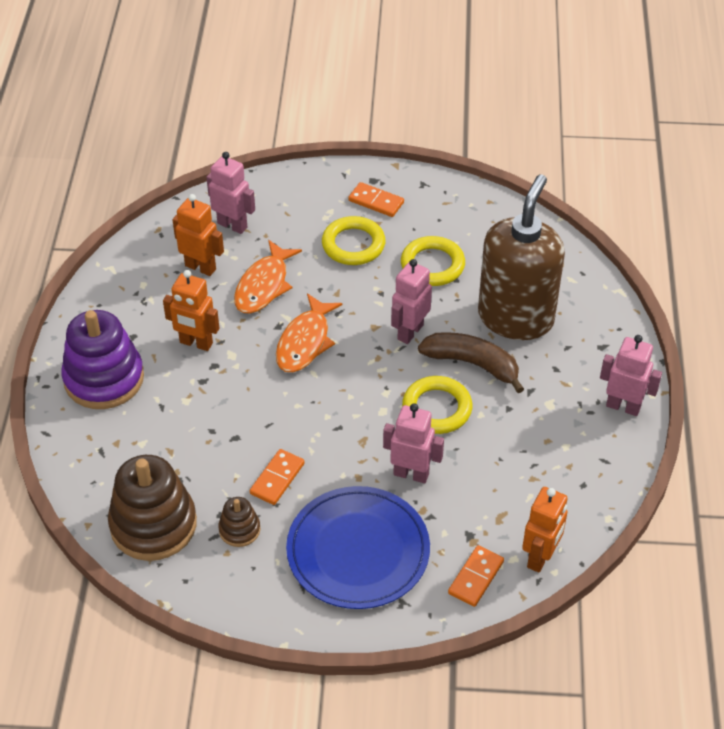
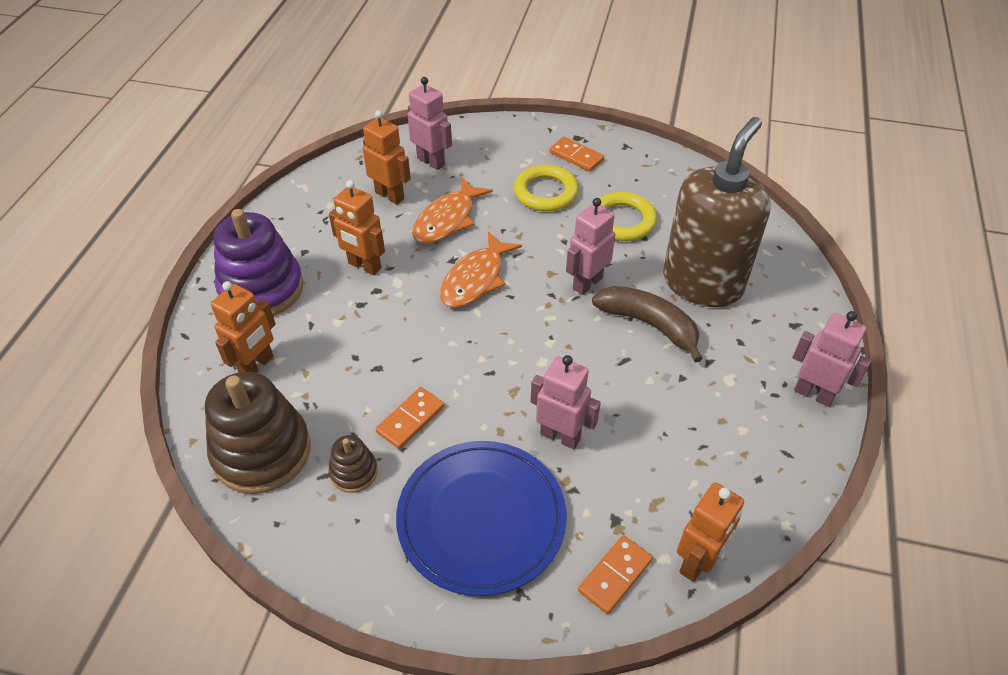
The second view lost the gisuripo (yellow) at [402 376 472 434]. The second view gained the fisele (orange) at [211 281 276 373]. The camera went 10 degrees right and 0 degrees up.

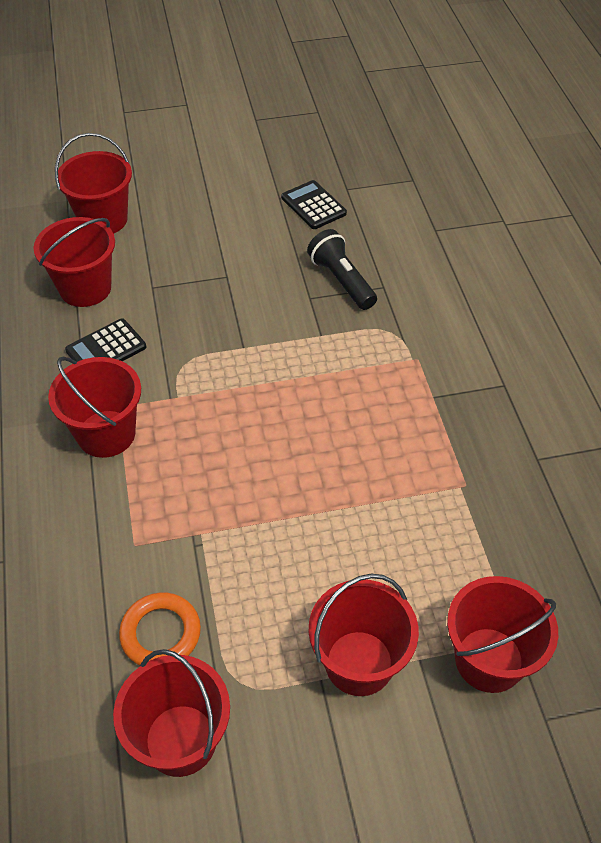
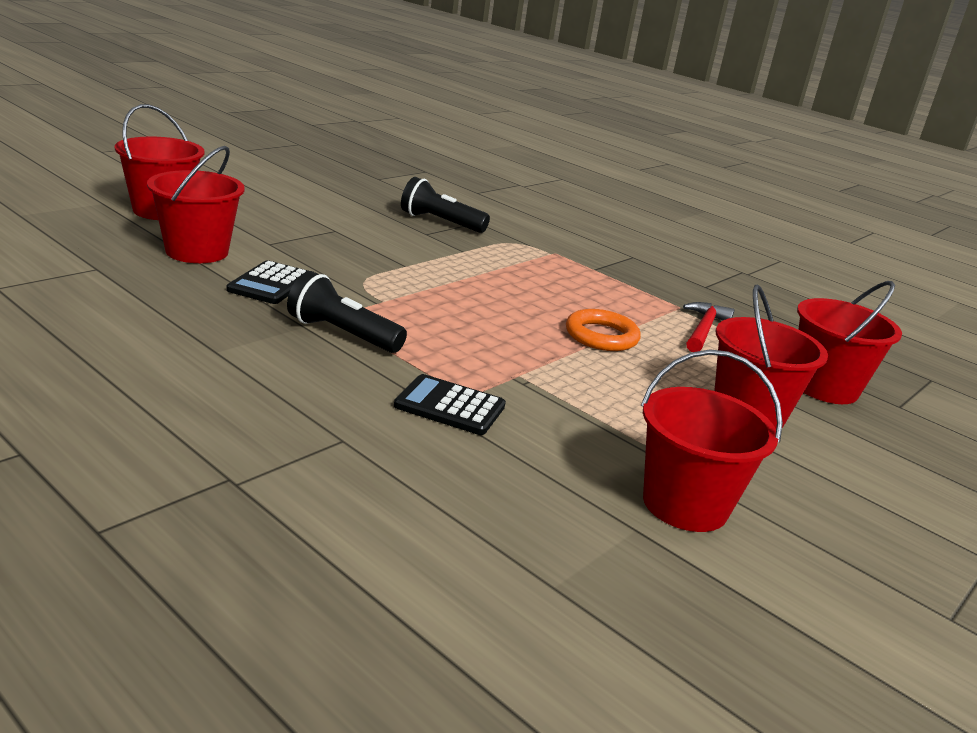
The second view gained the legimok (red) at [683 302 735 352]. The gisuripo (orange) ended up elsewhere, having gone from [119 592 201 665] to [566 309 641 351]. The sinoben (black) ended up elsewhere, having gone from [281 180 347 229] to [394 374 506 435]. Where the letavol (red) stood at [48 357 141 458], the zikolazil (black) came to stand at [287 271 407 353]. The camera went 40 degrees left and 25 degrees down.

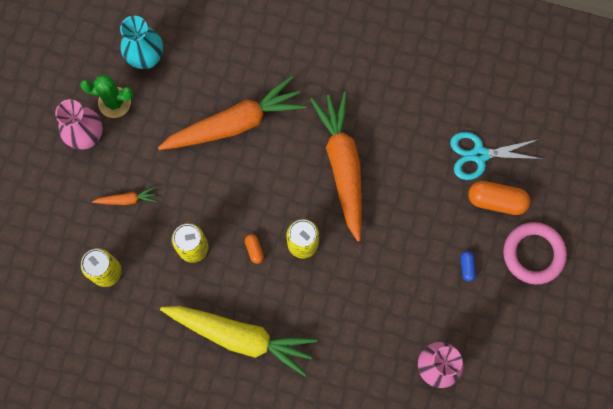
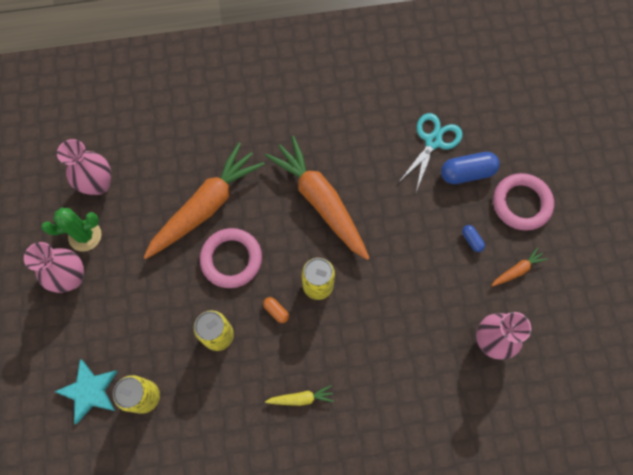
The second view gained the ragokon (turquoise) at [55 359 118 424]. The second view gained the gisuripo (pink) at [200 228 262 288]. The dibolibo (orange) ended up elsewhere, having gone from [92 187 157 205] to [491 247 548 287]. What was the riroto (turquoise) at [120 16 163 69] turned into the riroto (pink) at [57 139 111 195]. What was the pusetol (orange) at [468 181 530 215] turned into the pusetol (blue) at [441 152 500 184]. The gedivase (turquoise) at [450 132 542 180] ended up facing another way, 150 degrees clockwise from before. The size of the dibolibo (yellow) at [160 306 317 377] changed by a factor of 0.42. The camera went 25 degrees left and 5 degrees down.

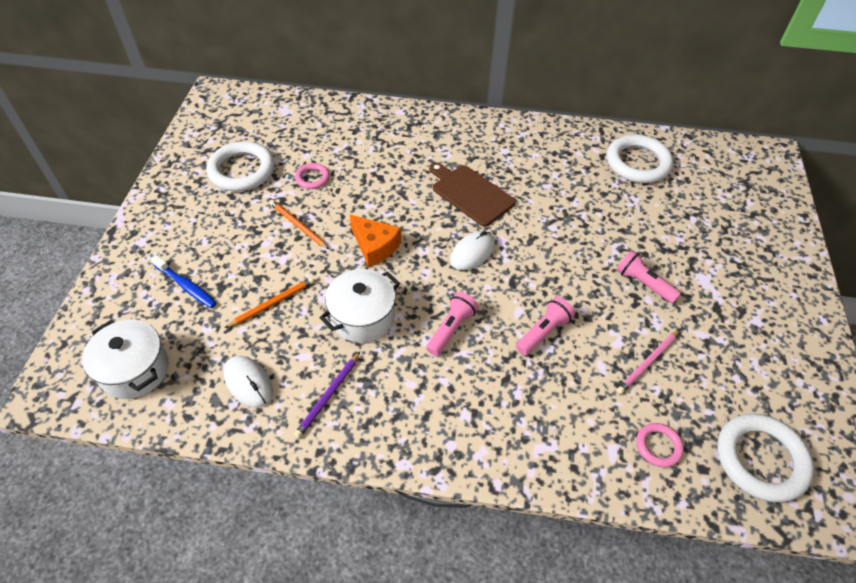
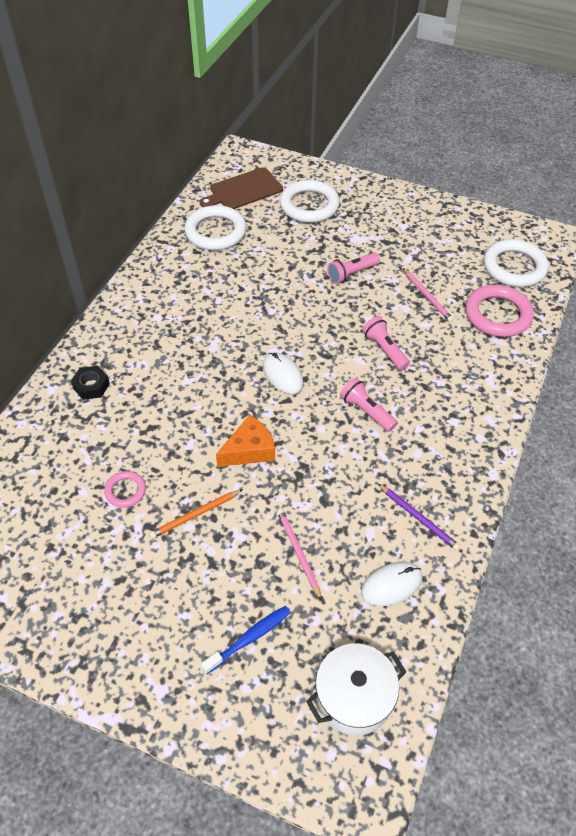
The second view lost the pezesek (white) at [320 269 400 343]. The second view gained the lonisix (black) at [71 366 110 400]. The gisuripo (white) ended up elsewhere, having gone from [206 141 275 191] to [280 180 340 223]. The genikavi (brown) ended up elsewhere, having gone from [429 162 516 227] to [200 167 283 209]. What was the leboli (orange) at [225 277 314 328] turned into the leboli (pink) at [277 509 322 600]. The size of the gisuripo (pink) at [636 423 684 467] changed by a factor of 1.94. The camera went 75 degrees left and 0 degrees up.

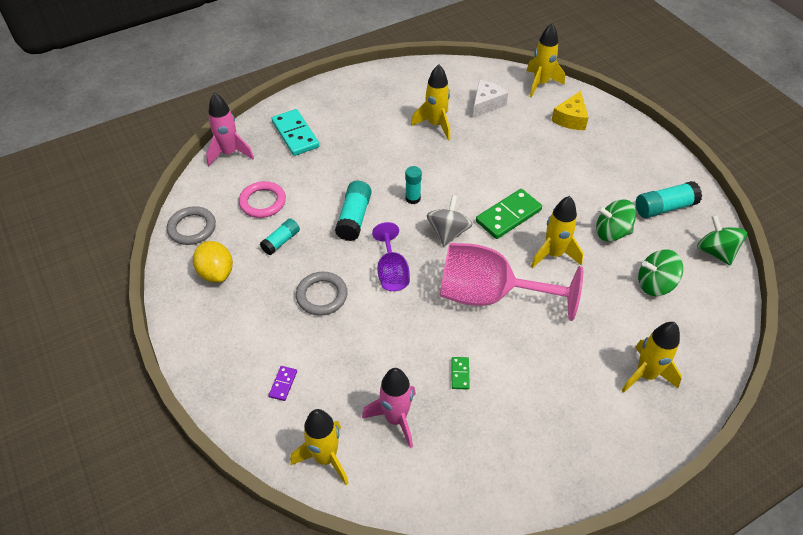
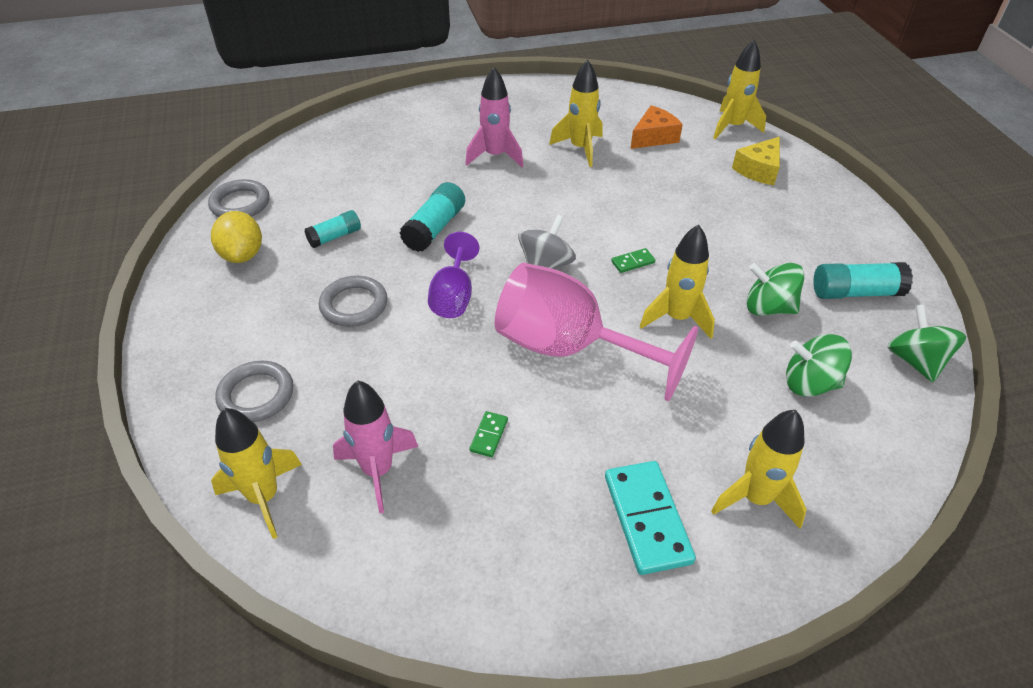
The second view lost the gisuripo (pink) at [239 181 286 218]. The second view lost the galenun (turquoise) at [405 166 422 204]. The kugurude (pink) ended up elsewhere, having gone from [206 93 254 166] to [465 67 523 167]. The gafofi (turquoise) ended up elsewhere, having gone from [272 109 320 156] to [605 461 696 575]. Where the gafofi (purple) stood at [269 366 297 401], the gisuripo (grey) came to stand at [215 361 294 422]. What was the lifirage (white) at [473 80 508 118] turned into the lifirage (orange) at [630 106 683 149]. The size of the gafofi (green) at [476 189 542 239] changed by a factor of 0.47. The camera went 15 degrees right and 5 degrees down.

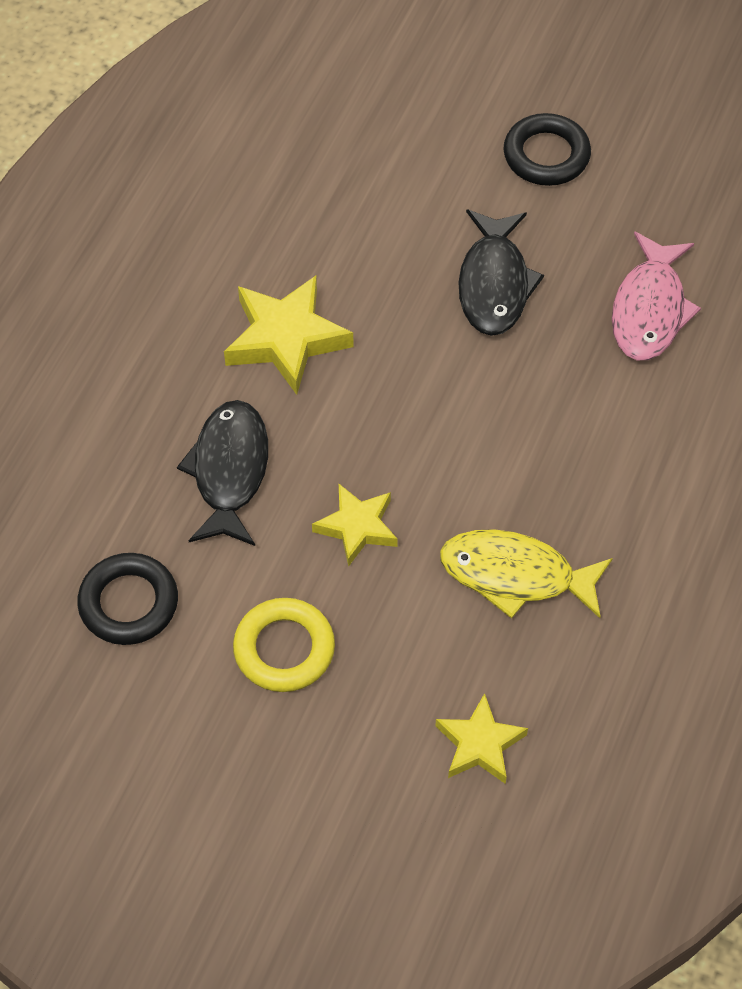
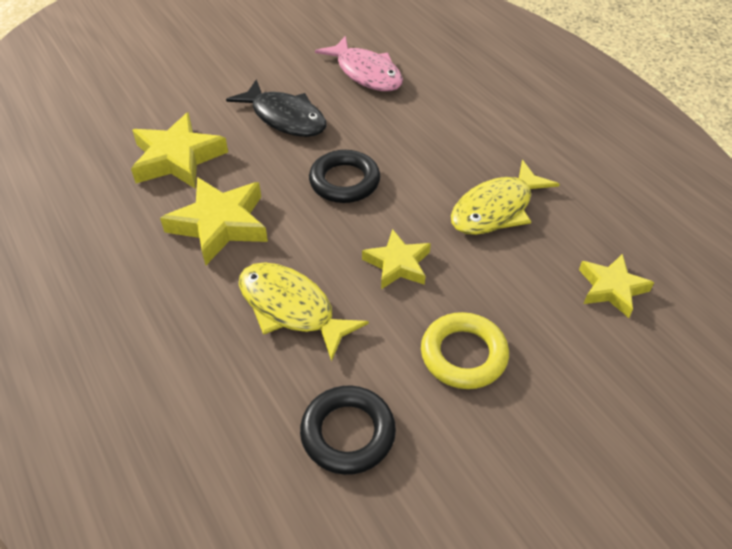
The second view gained the ragokon (yellow) at [131 112 228 188]. The gisuripo (black) ended up elsewhere, having gone from [504 113 591 186] to [309 150 380 203]. What was the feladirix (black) at [177 400 268 546] turned into the feladirix (yellow) at [239 262 369 362]. The camera went 55 degrees left and 10 degrees down.

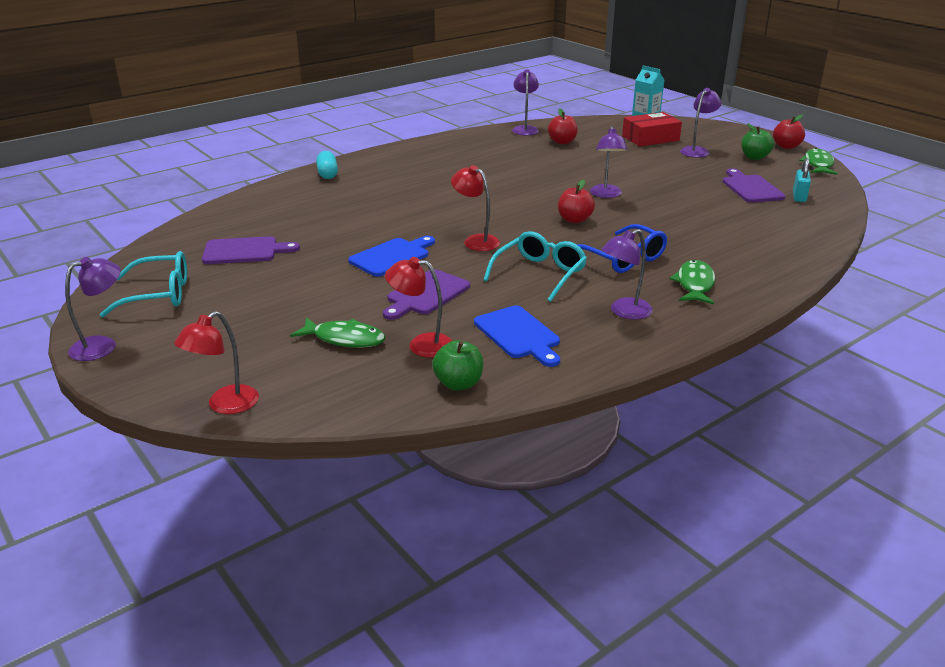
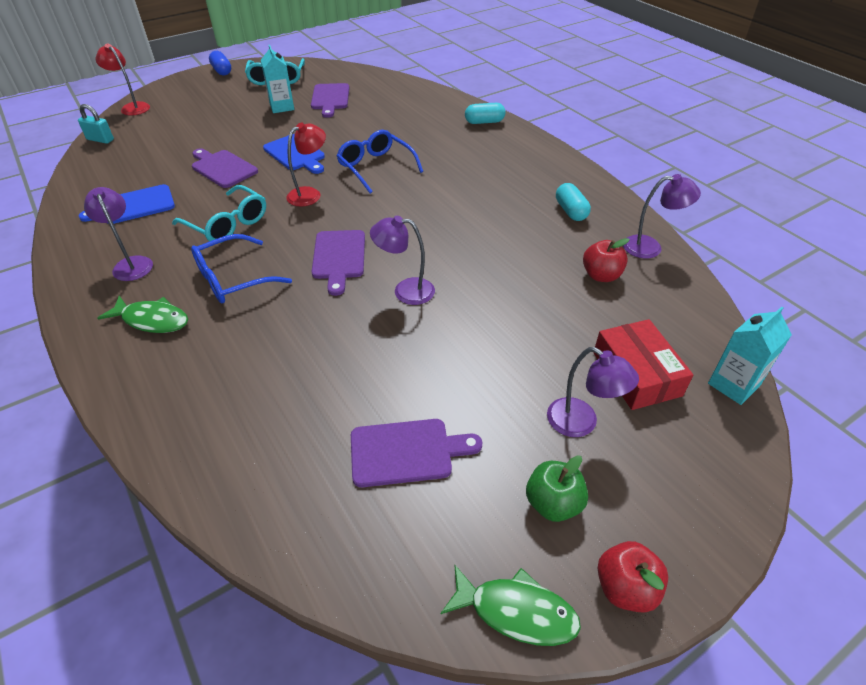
The second view lost the feladirix (green) at [290 317 385 348]. The second view lost the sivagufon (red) at [385 257 452 358]. The second view lost the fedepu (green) at [432 340 483 391]. The second view gained the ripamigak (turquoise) at [261 45 294 113]. The second view gained the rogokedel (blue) at [336 130 423 193]. The second view gained the pusetol (turquoise) at [556 183 591 221]. The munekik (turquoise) ended up elsewhere, having gone from [793 158 811 202] to [78 104 114 144]. Where the sivagufon (purple) stood at [65 257 121 361], the pusetol (blue) came to stand at [209 51 231 75]. Where the fedepu (red) stood at [558 179 595 223], the genikavi (purple) came to stand at [312 230 365 296]. The camera went 95 degrees right and 15 degrees up.

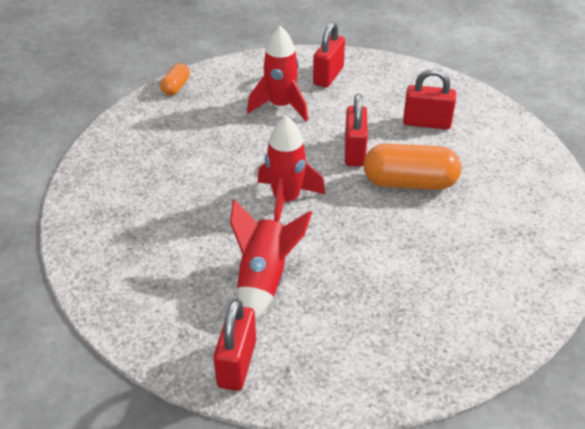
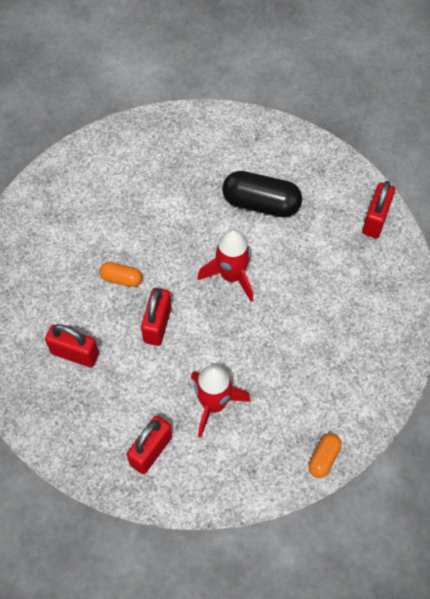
The munekik (red) ended up elsewhere, having gone from [213 299 256 391] to [362 181 395 238]. Where the kugurude (red) stood at [230 199 312 320], the pusetol (black) came to stand at [222 171 302 217]. The size of the pusetol (orange) at [363 144 461 190] changed by a factor of 0.52. The camera went 170 degrees left and 20 degrees up.

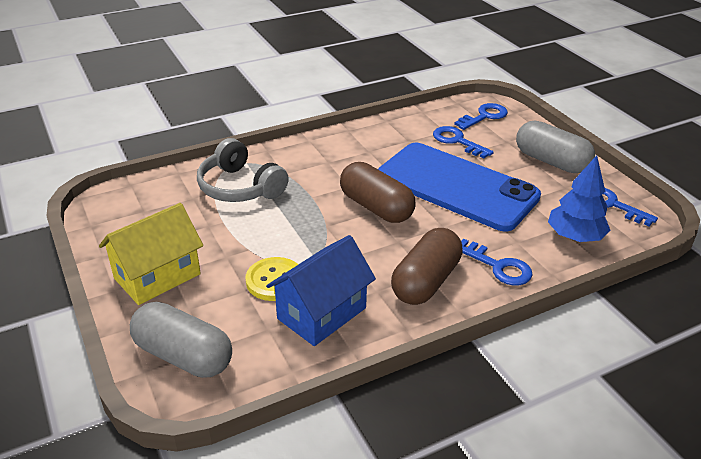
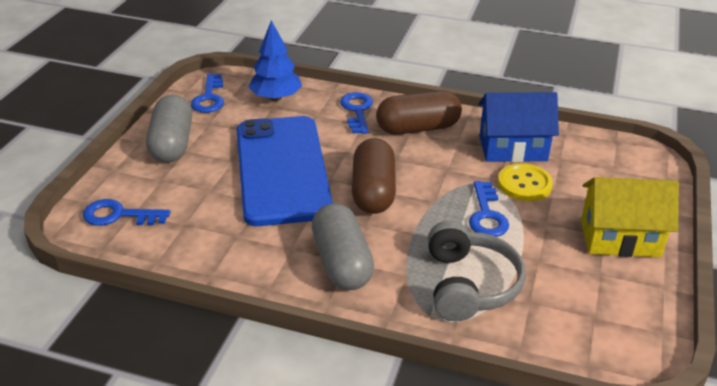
The pusetol (grey) ended up elsewhere, having gone from [130 302 232 378] to [312 203 374 290]. The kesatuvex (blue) ended up elsewhere, having gone from [433 126 494 158] to [469 181 509 237]. The camera went 135 degrees left and 0 degrees up.

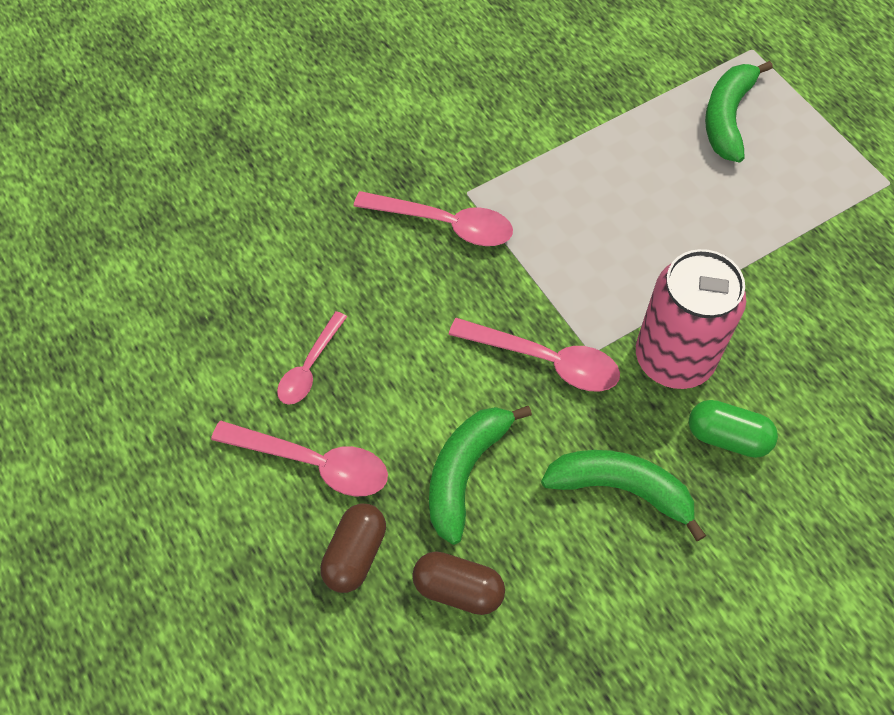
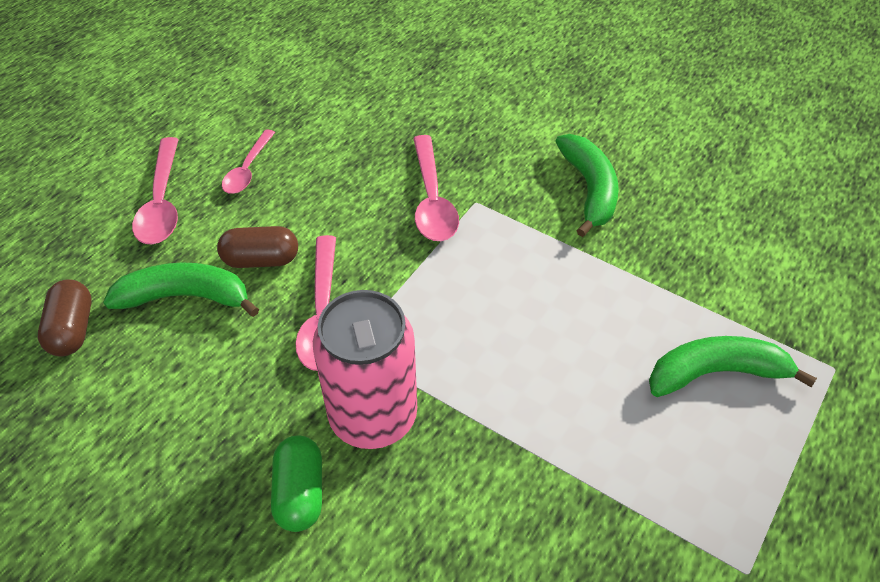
The pusetol (brown) ended up elsewhere, having gone from [320 503 386 593] to [217 226 298 268]. The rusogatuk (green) ended up elsewhere, having gone from [541 450 706 541] to [555 134 619 237]. The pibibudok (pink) at [277 311 347 405] ended up facing another way, 75 degrees counterclockwise from before. The camera went 65 degrees right and 10 degrees down.

